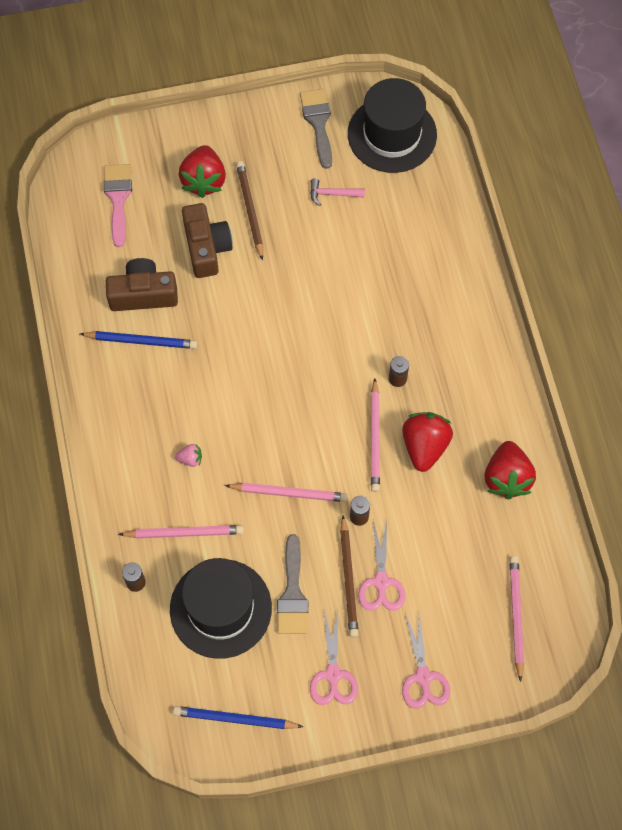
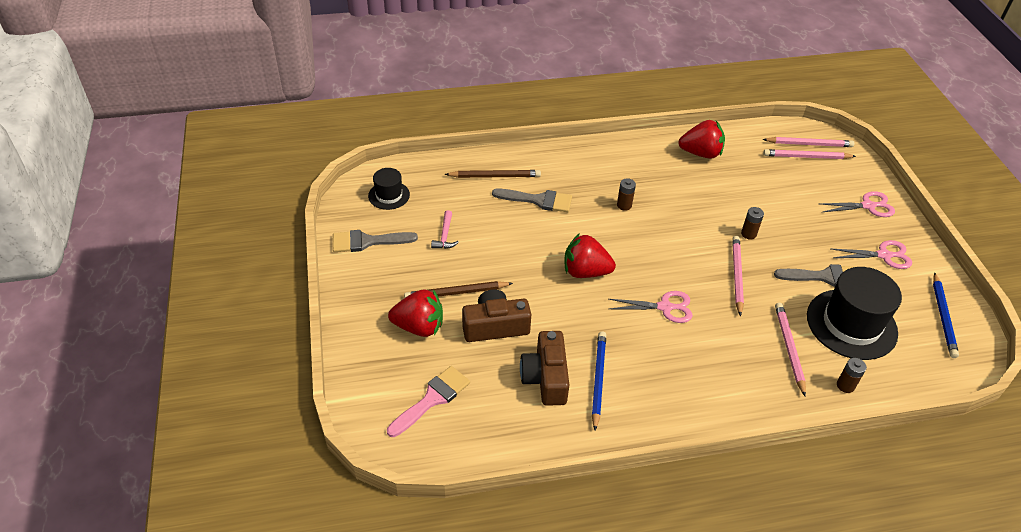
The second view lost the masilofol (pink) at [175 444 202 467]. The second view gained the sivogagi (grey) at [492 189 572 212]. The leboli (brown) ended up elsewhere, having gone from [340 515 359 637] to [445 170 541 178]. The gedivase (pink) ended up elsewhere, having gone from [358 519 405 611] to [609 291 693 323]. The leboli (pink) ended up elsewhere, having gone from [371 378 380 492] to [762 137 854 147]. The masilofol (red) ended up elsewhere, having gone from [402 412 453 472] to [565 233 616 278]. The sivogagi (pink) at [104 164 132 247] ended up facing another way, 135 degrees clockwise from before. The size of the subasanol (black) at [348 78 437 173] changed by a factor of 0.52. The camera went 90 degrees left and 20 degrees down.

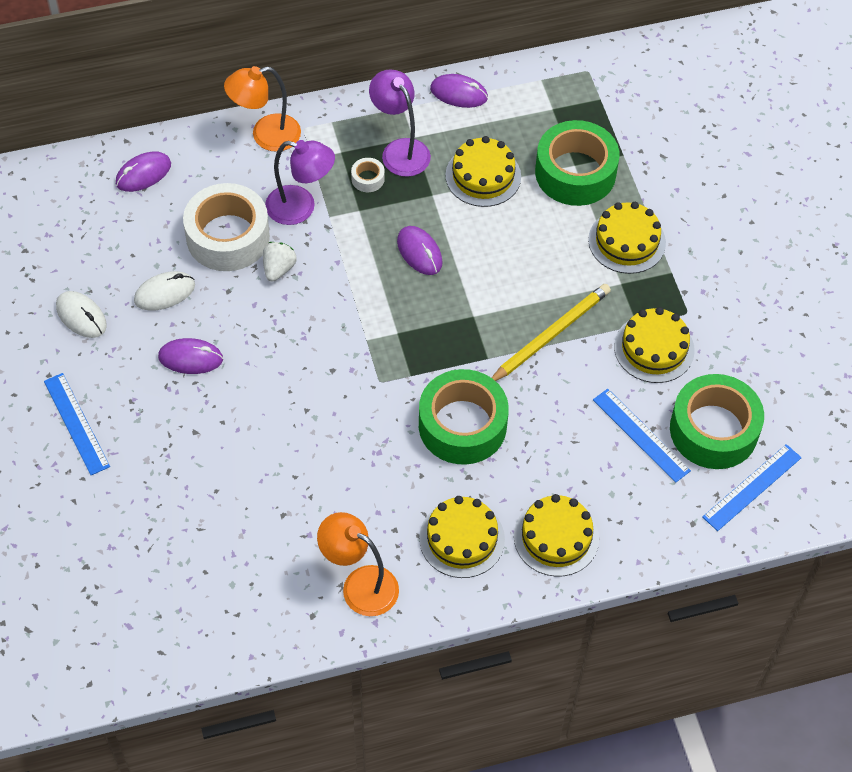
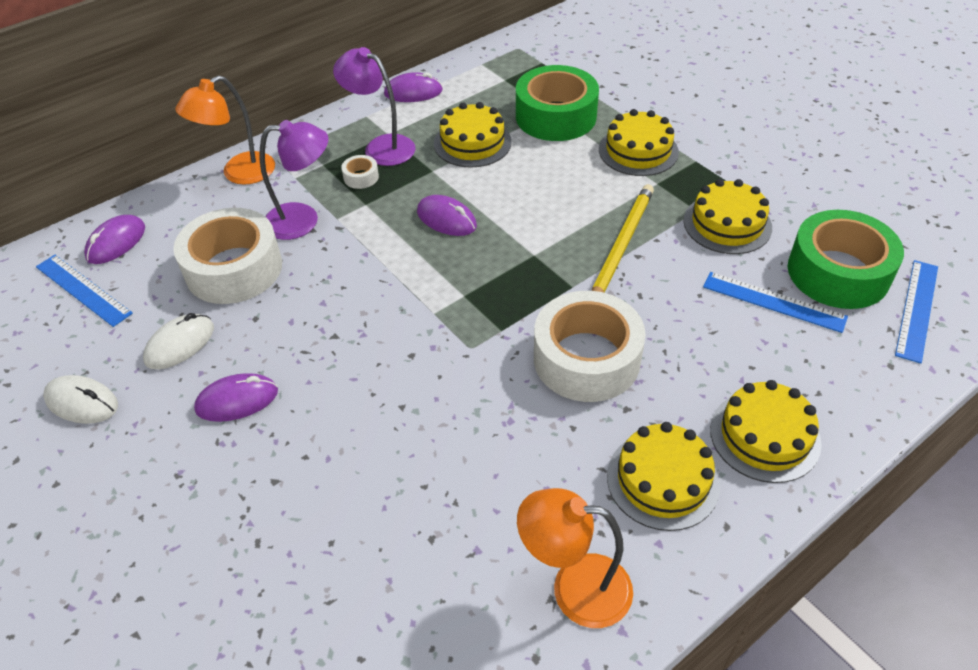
The second view lost the masilofol (white) at [263 242 296 282]. The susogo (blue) ended up elsewhere, having gone from [44 373 110 475] to [36 255 133 327]. What was the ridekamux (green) at [419 369 509 465] turned into the ridekamux (white) at [534 291 646 402]. The camera went 20 degrees left and 10 degrees down.

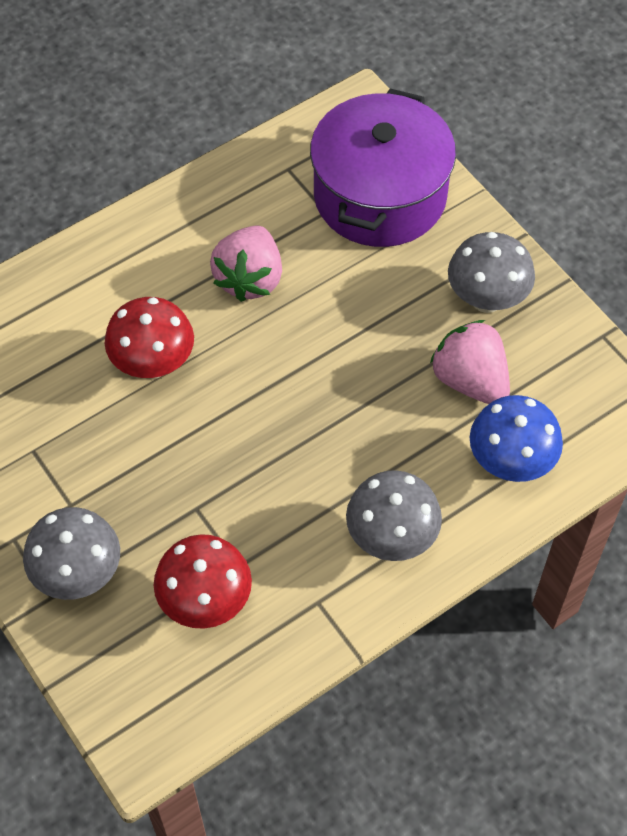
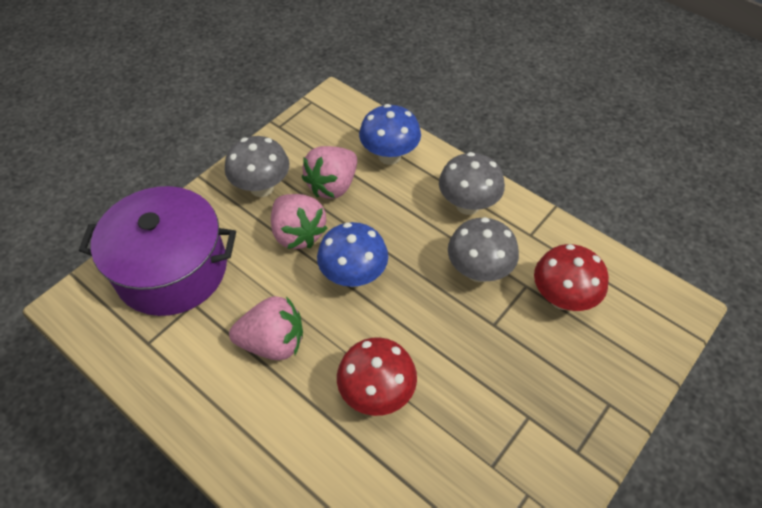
The second view gained the masilofol (pink) at [271 194 328 249]. The second view gained the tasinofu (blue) at [317 222 388 287]. The tasinofu (grey) ended up elsewhere, having gone from [23 507 120 600] to [448 217 519 282]. The camera went 105 degrees left and 5 degrees down.

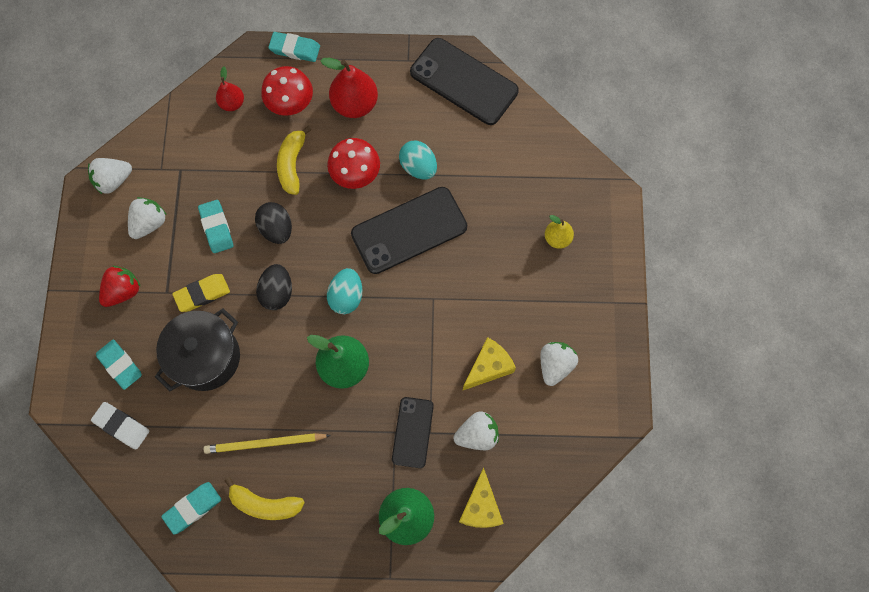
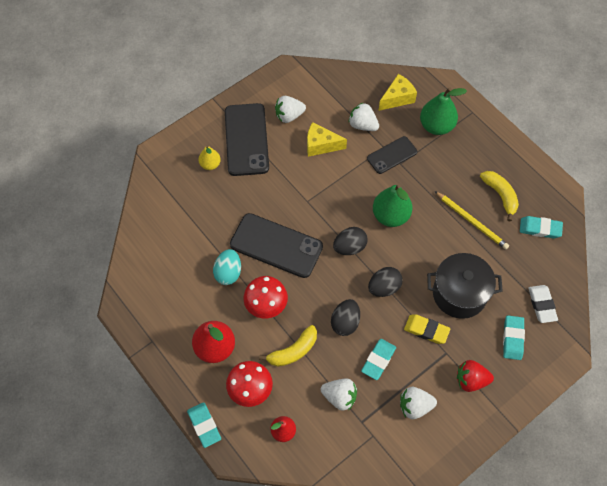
The masilofol (white) ended up elsewhere, having gone from [88 158 132 194] to [321 379 357 411]. The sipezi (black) ended up elsewhere, having gone from [410 38 519 125] to [225 103 269 176]. What was the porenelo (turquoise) at [327 268 362 314] turned into the porenelo (black) at [333 227 368 255]. The camera went 130 degrees left and 10 degrees down.

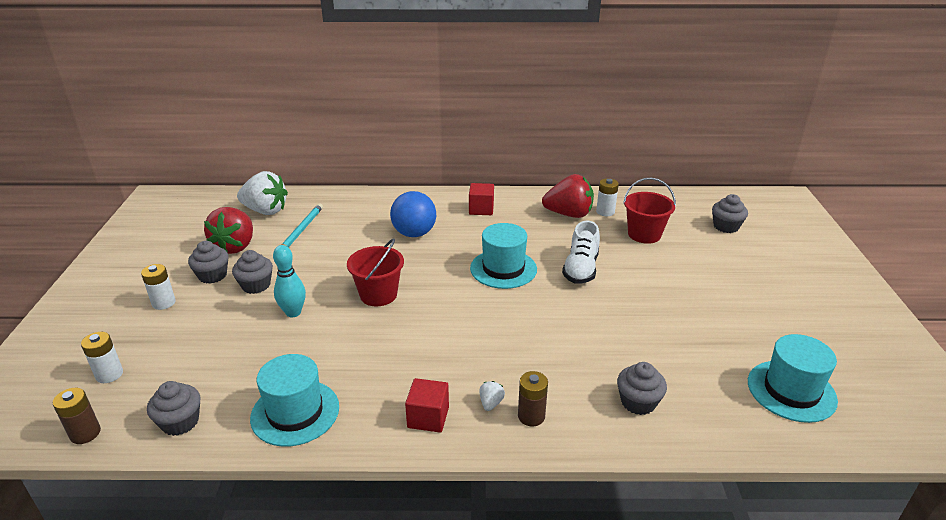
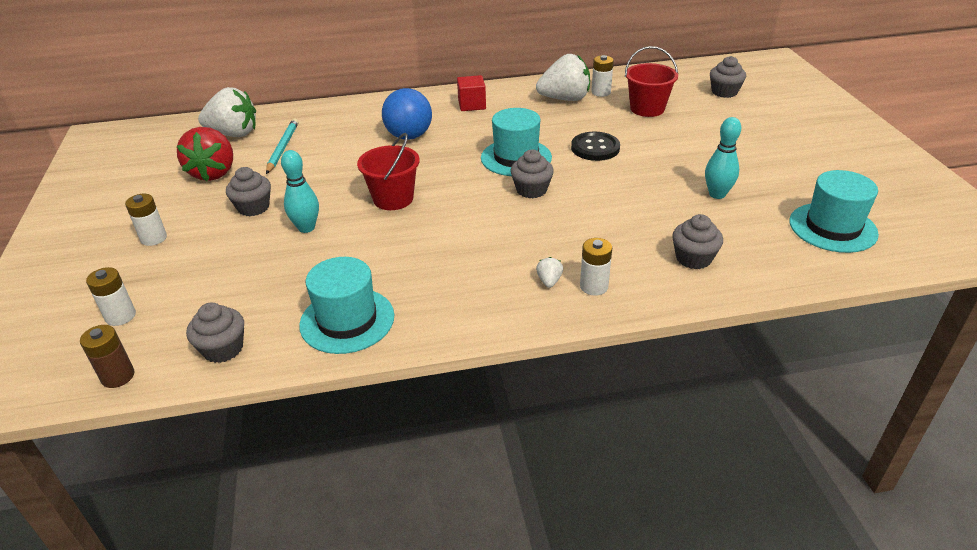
The second view lost the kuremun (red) at [405 378 449 432]. The second view gained the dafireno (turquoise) at [705 117 741 199]. The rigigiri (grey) ended up elsewhere, having gone from [188 241 229 284] to [510 149 554 198]. Where the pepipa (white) stood at [562 221 600 284], the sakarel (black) came to stand at [571 132 620 161]. What was the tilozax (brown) at [518 371 548 427] turned into the tilozax (white) at [580 238 612 296]. What was the masilofol (red) at [542 174 594 218] turned into the masilofol (white) at [536 54 590 101]. The camera went 10 degrees left and 5 degrees up.

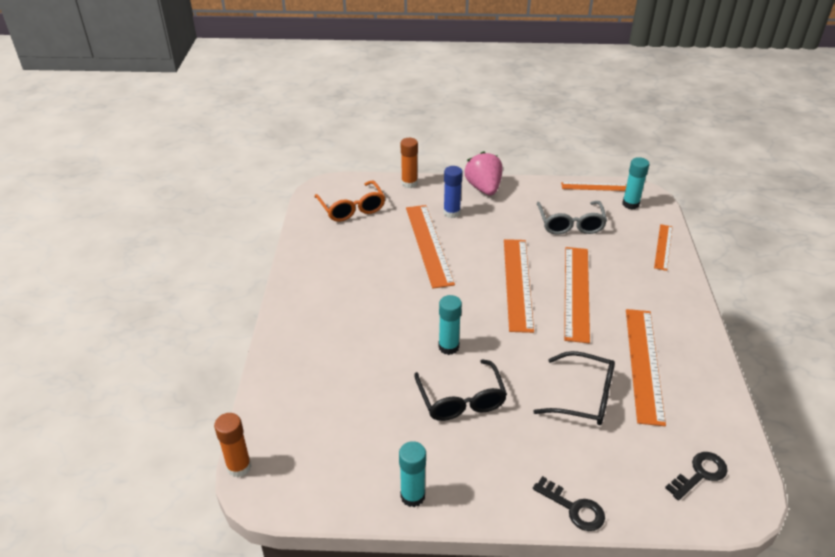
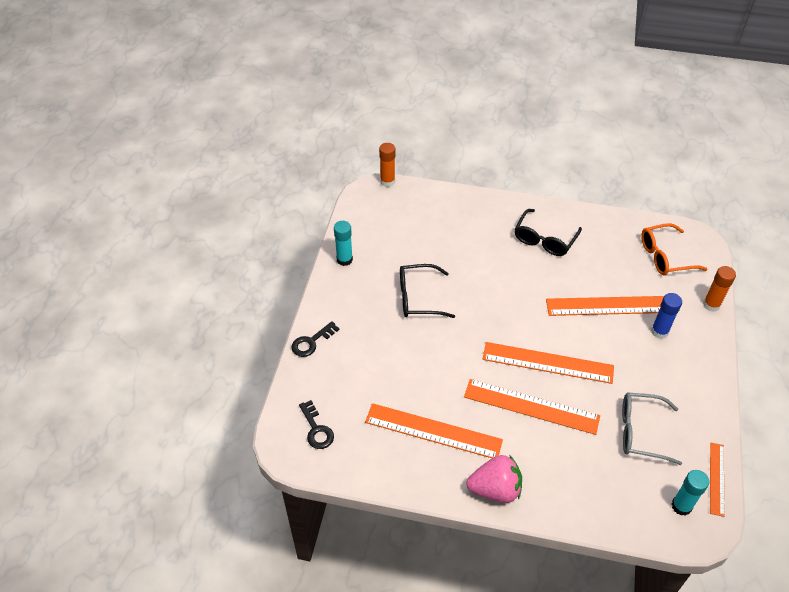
The second view lost the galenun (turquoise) at [438 295 462 355]. The second view lost the susogo (orange) at [654 224 673 271]. The masilofol (pink) ended up elsewhere, having gone from [465 151 502 195] to [467 455 522 503]. The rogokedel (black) ended up elsewhere, having gone from [533 351 615 425] to [515 209 582 256]. The camera went 100 degrees right and 10 degrees up.

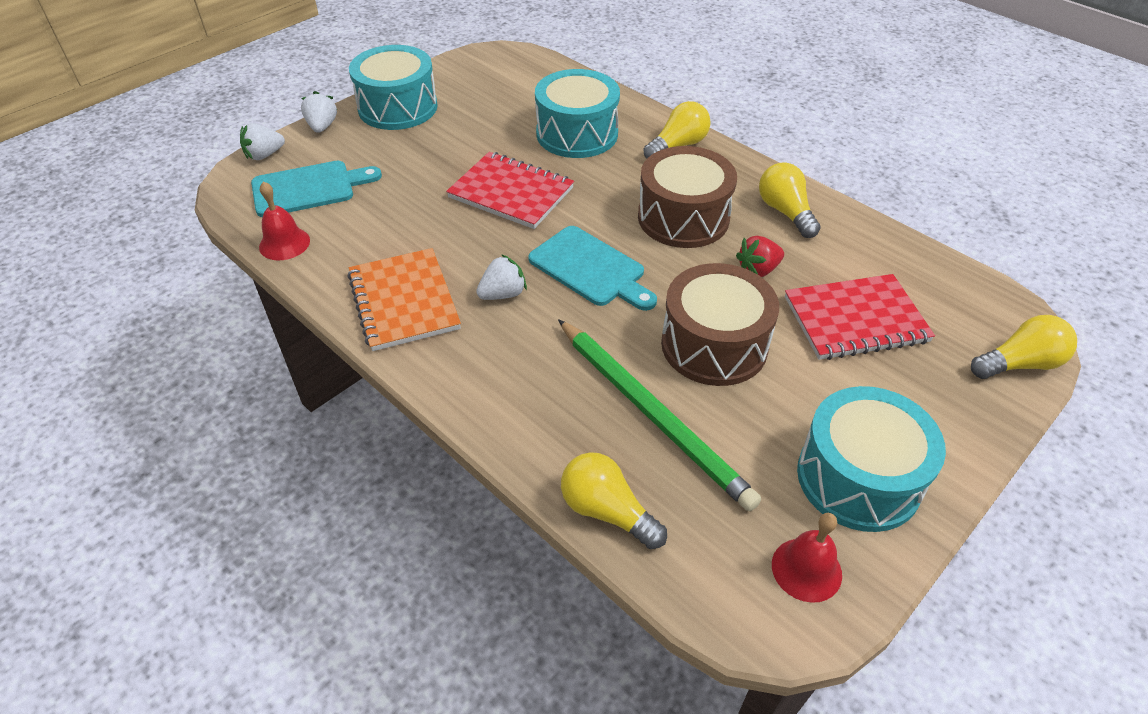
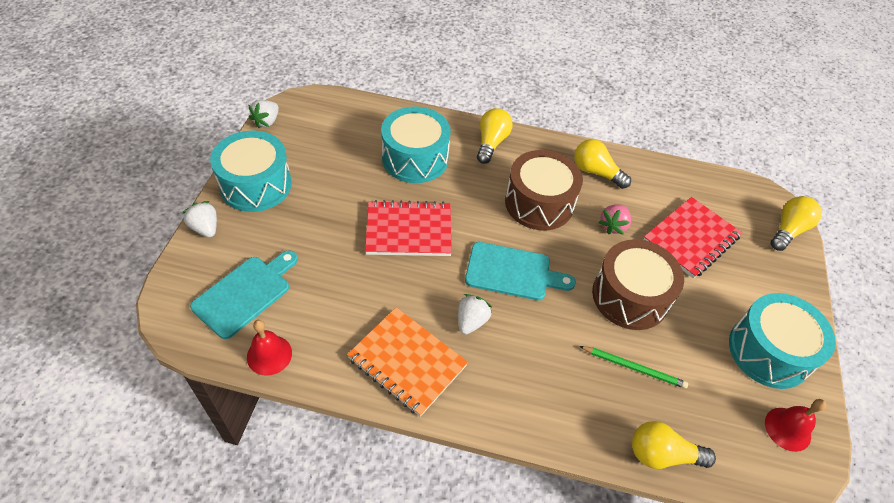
The masilofol (white) ended up elsewhere, having gone from [240 123 285 160] to [248 100 279 128]. What was the masilofol (red) at [736 236 784 277] turned into the masilofol (pink) at [599 204 631 235]. The size of the leboli (green) at [558 319 761 511] changed by a factor of 0.52. The camera went 35 degrees left and 5 degrees up.

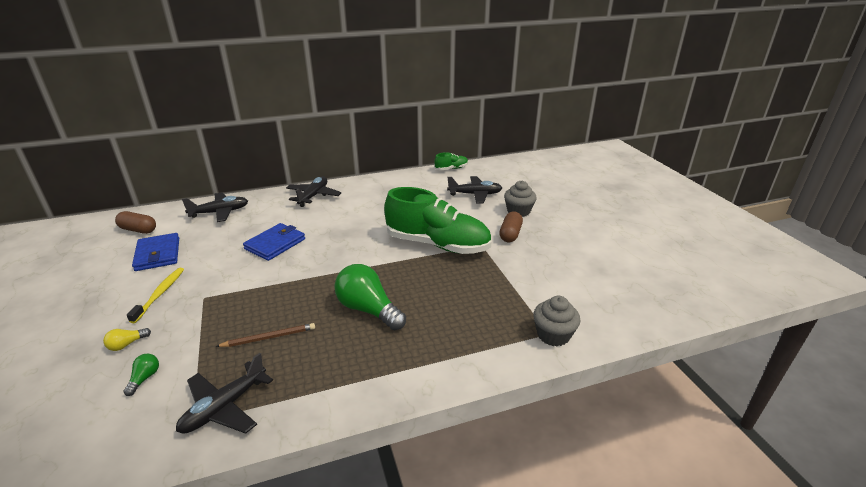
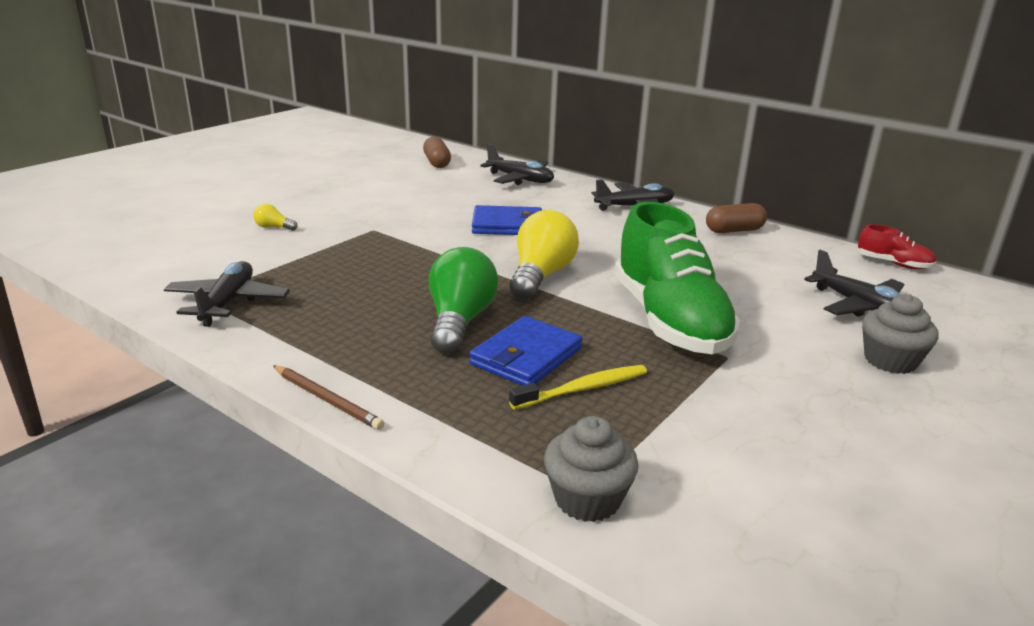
The second view lost the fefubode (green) at [123 354 159 396]. The second view gained the fefubode (yellow) at [509 210 579 300]. The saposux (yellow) ended up elsewhere, having gone from [127 268 184 323] to [509 365 647 410]. The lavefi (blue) ended up elsewhere, having gone from [132 233 179 271] to [469 316 583 386]. The leboli (brown) ended up elsewhere, having gone from [215 323 315 347] to [273 365 384 430]. The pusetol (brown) ended up elsewhere, having gone from [499 212 523 242] to [706 203 767 233]. What was the pepipa (green) at [434 152 468 170] turned into the pepipa (red) at [857 224 937 269]. The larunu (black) at [176 353 273 434] ended up facing another way, 90 degrees clockwise from before. The camera went 55 degrees right and 5 degrees down.

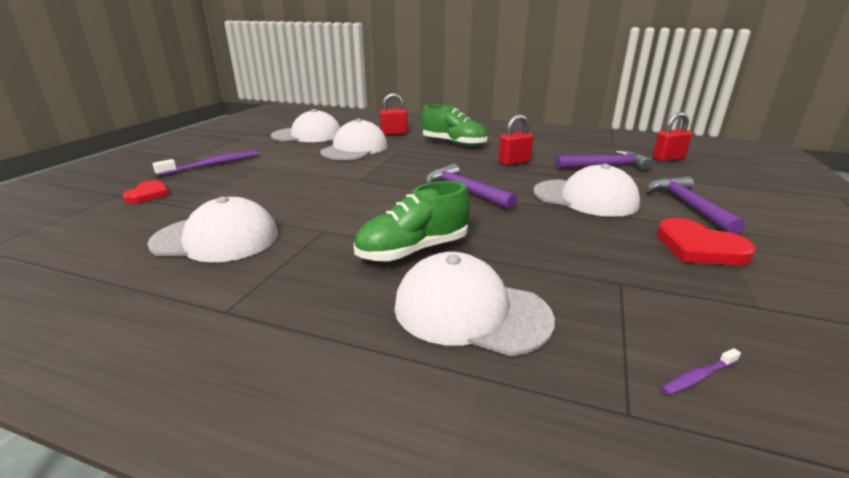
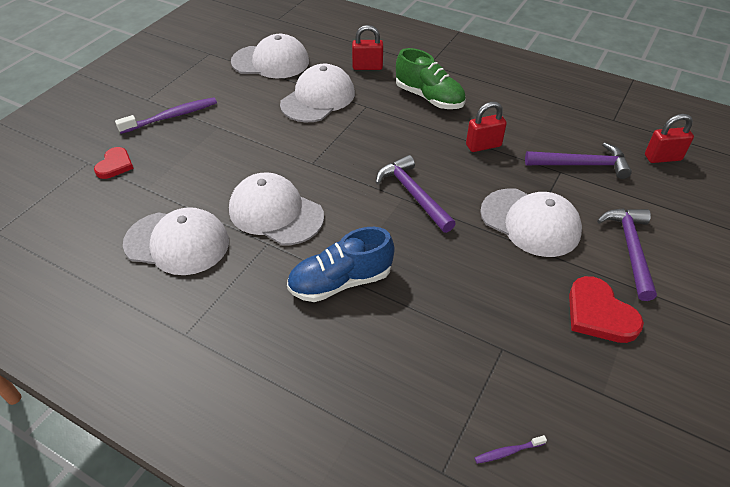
The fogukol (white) ended up elsewhere, having gone from [394 252 555 356] to [229 172 324 245]. What was the pepipa (green) at [354 181 470 262] turned into the pepipa (blue) at [287 227 394 302]. The camera went 10 degrees right and 20 degrees up.

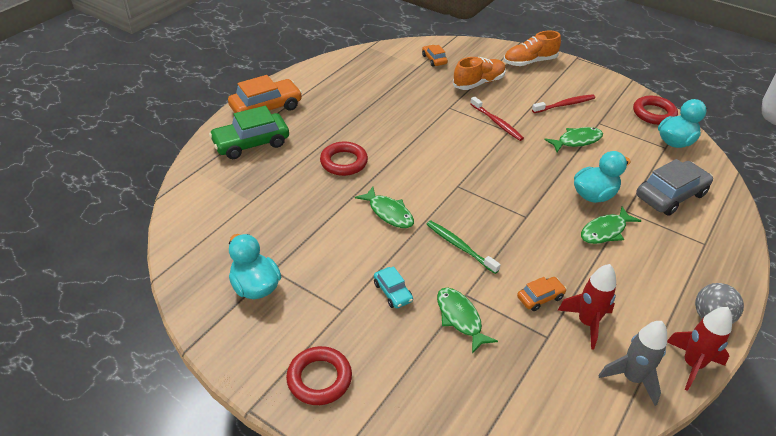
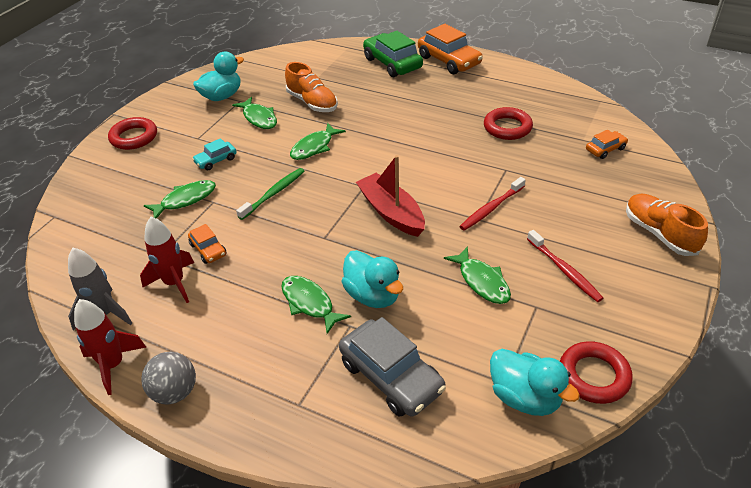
The second view gained the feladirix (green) at [232 97 277 129]. The second view gained the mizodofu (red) at [356 155 425 237]. The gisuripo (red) ended up elsewhere, having gone from [320 141 368 176] to [484 107 533 140]. The pepipa (orange) ended up elsewhere, having gone from [453 57 506 90] to [285 62 338 112]. The camera went 85 degrees right and 0 degrees up.

